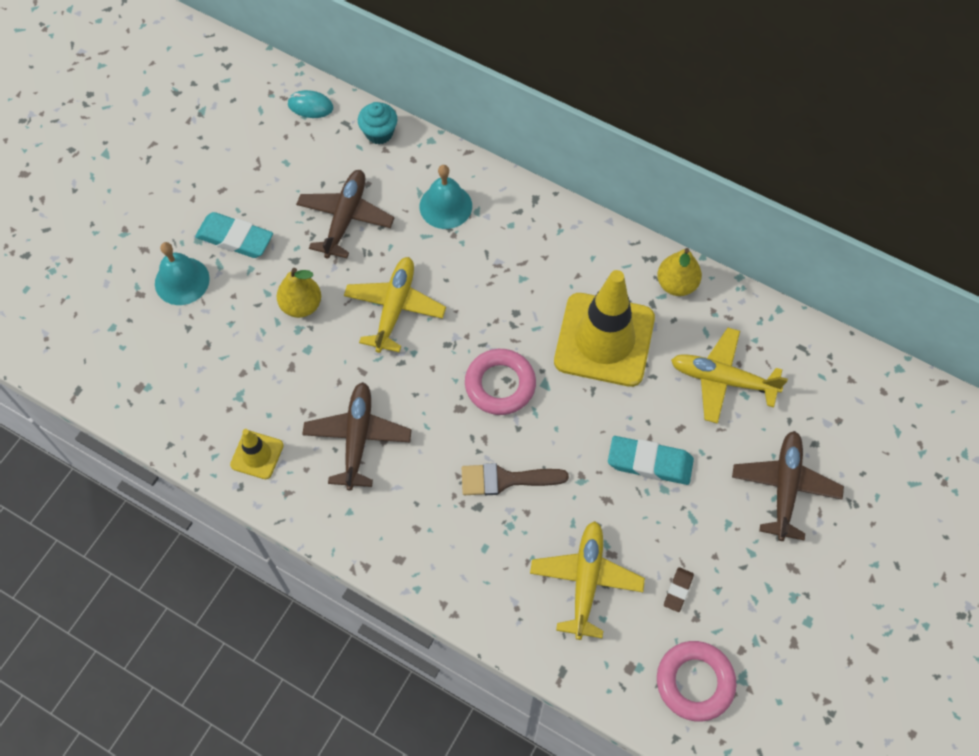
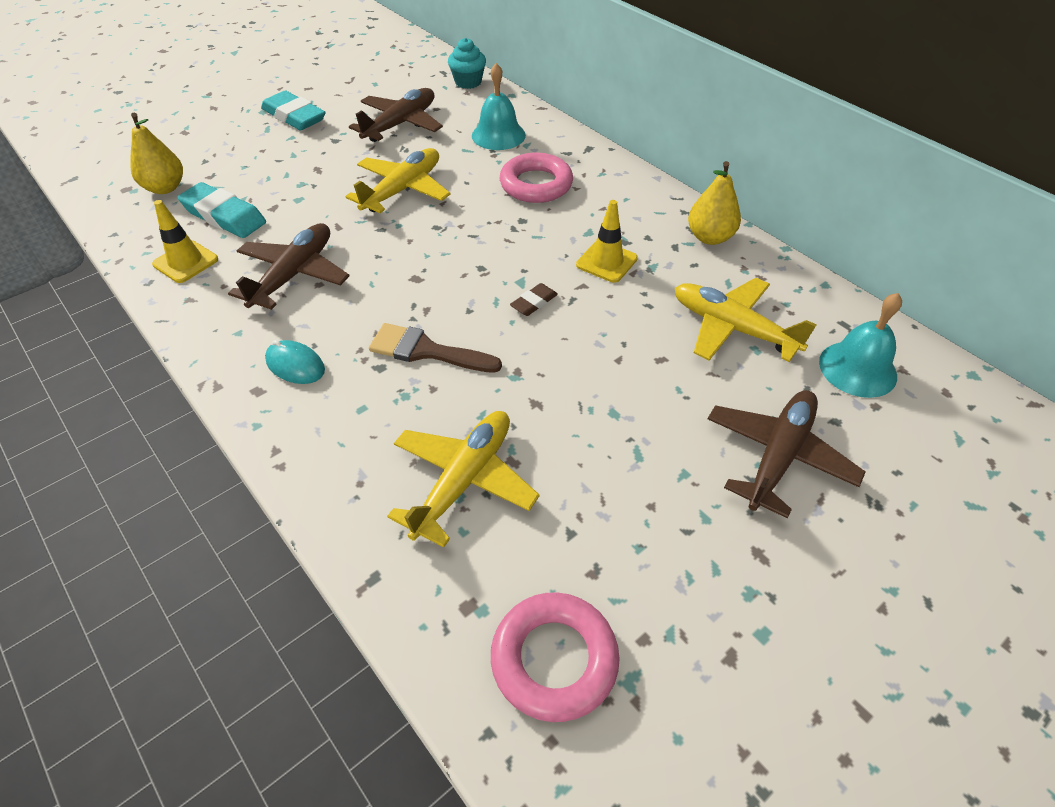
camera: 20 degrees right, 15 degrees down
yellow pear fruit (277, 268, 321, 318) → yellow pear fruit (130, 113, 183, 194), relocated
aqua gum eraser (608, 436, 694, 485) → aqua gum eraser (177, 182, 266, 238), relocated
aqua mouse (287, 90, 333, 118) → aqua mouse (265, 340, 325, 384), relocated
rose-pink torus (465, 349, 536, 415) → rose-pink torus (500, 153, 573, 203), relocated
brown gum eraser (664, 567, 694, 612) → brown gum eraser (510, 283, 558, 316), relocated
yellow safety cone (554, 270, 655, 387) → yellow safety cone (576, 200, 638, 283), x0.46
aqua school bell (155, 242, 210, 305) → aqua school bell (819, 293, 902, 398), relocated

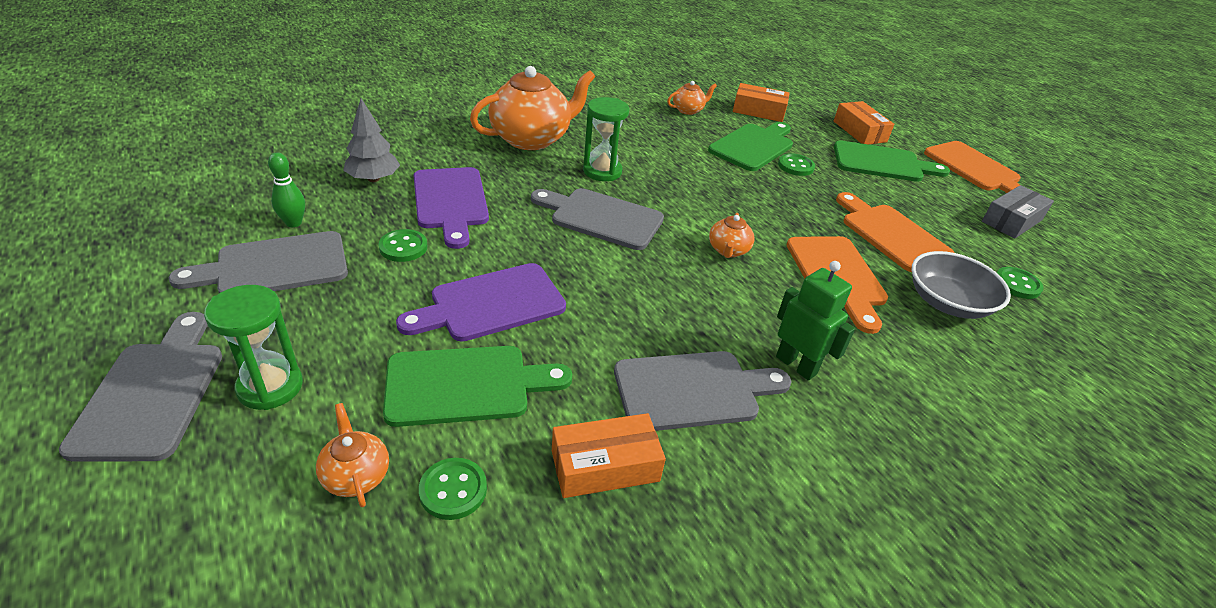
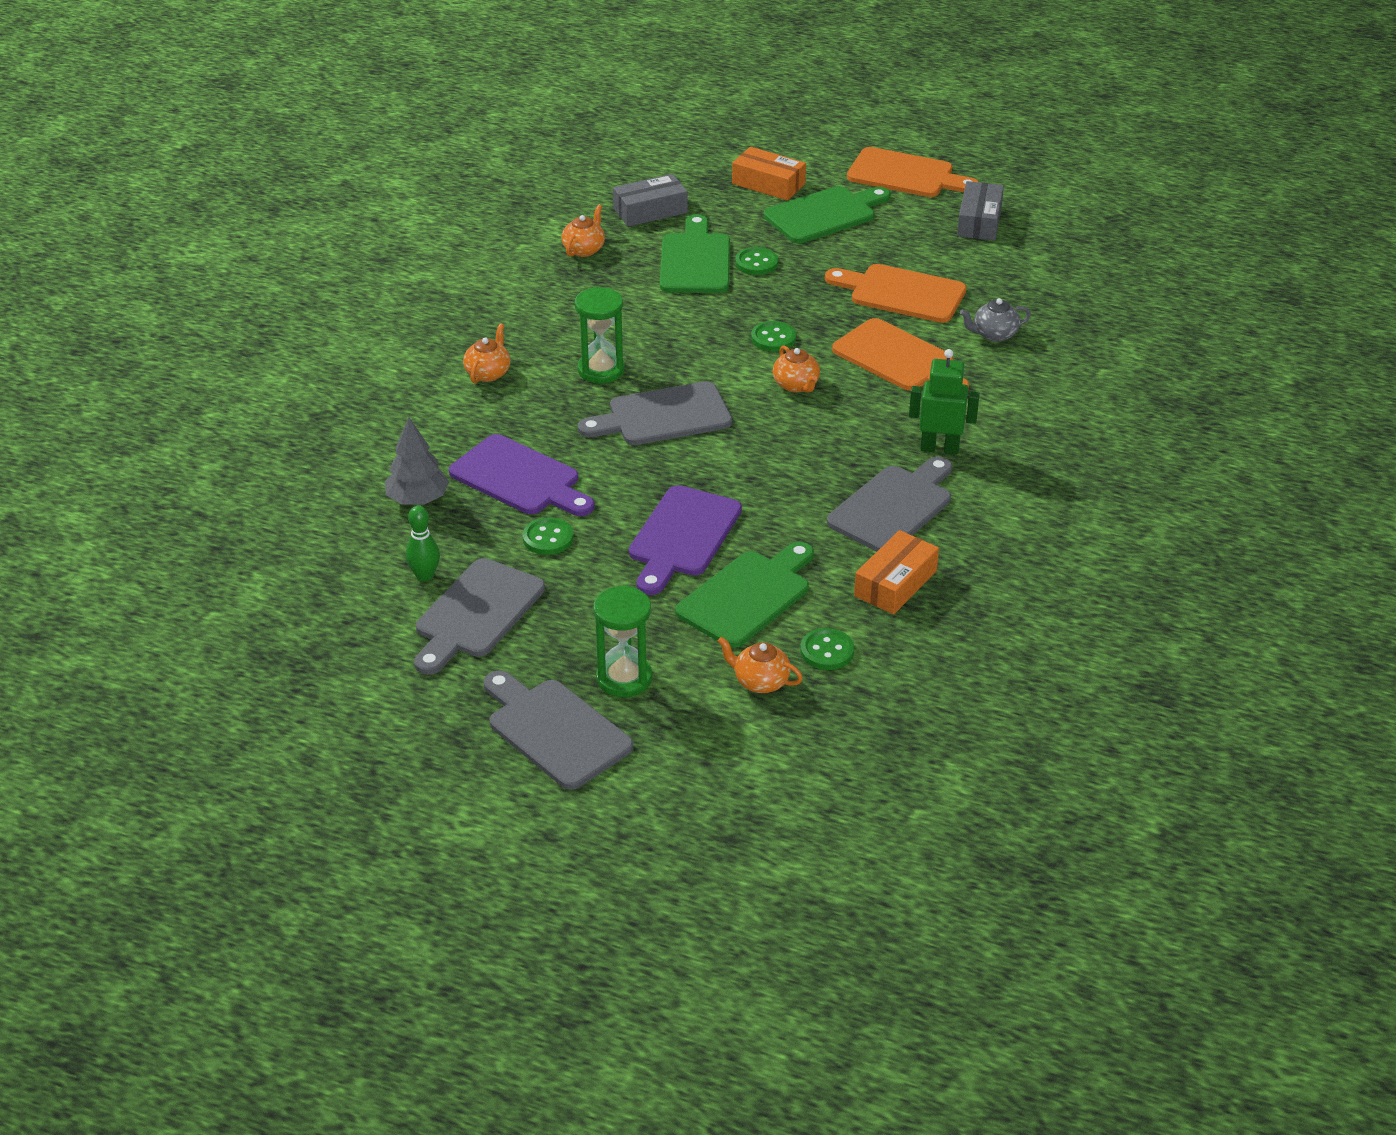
camera: 35 degrees left, 0 degrees up
orange china teapot (470, 66, 595, 150) → orange china teapot (463, 323, 510, 383), x0.46
orange box (733, 83, 790, 122) → grey box (613, 174, 688, 227)
leaf-green button (997, 267, 1044, 299) → leaf-green button (751, 321, 796, 352), relocated
grey serving bowl (912, 251, 1011, 319) → grey china teapot (960, 298, 1031, 342)

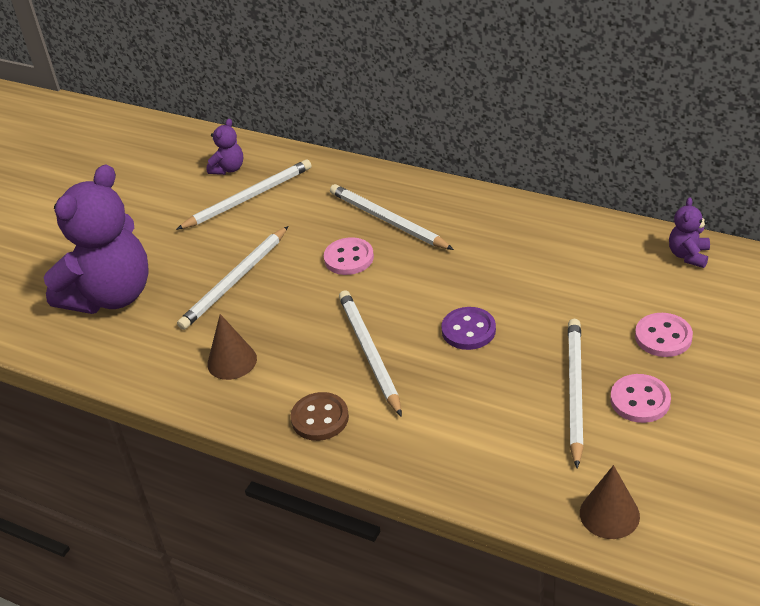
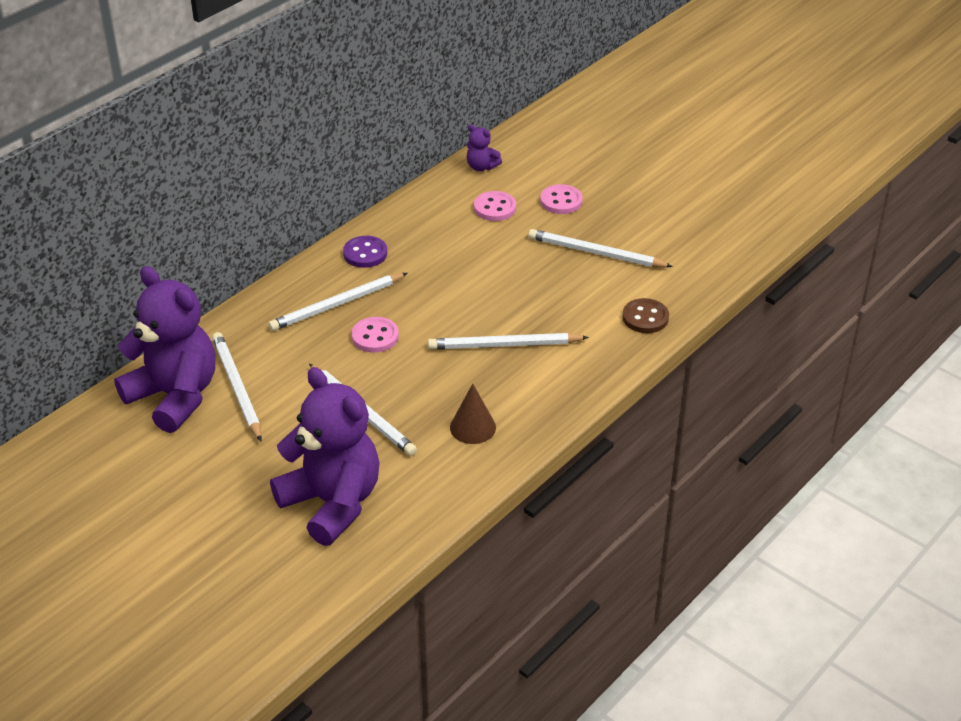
camera: 80 degrees left, 0 degrees up
purple teddy (206, 119, 243, 175) → purple teddy (114, 266, 215, 433), x2.40
purple button (441, 307, 496, 350) → purple button (343, 236, 387, 268), relocated
rose-pink button (611, 374, 671, 423) → rose-pink button (474, 191, 516, 221), relocated
brown button (291, 392, 349, 441) → brown button (622, 298, 669, 333), relocated
brown cone shape (580, 465, 640, 539) → -

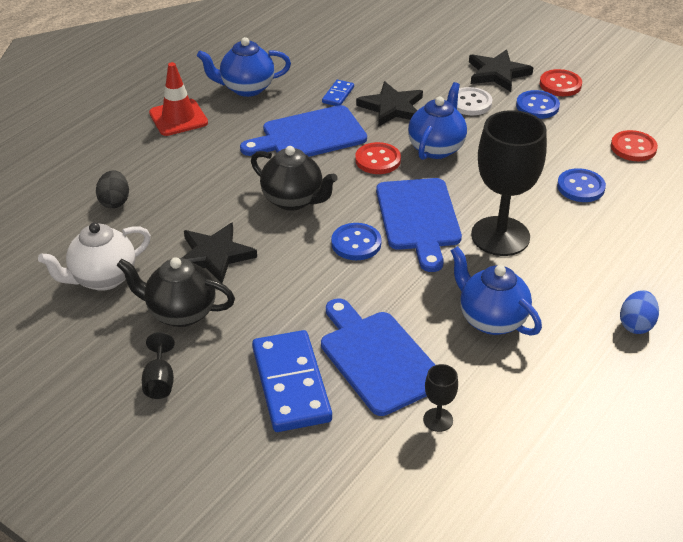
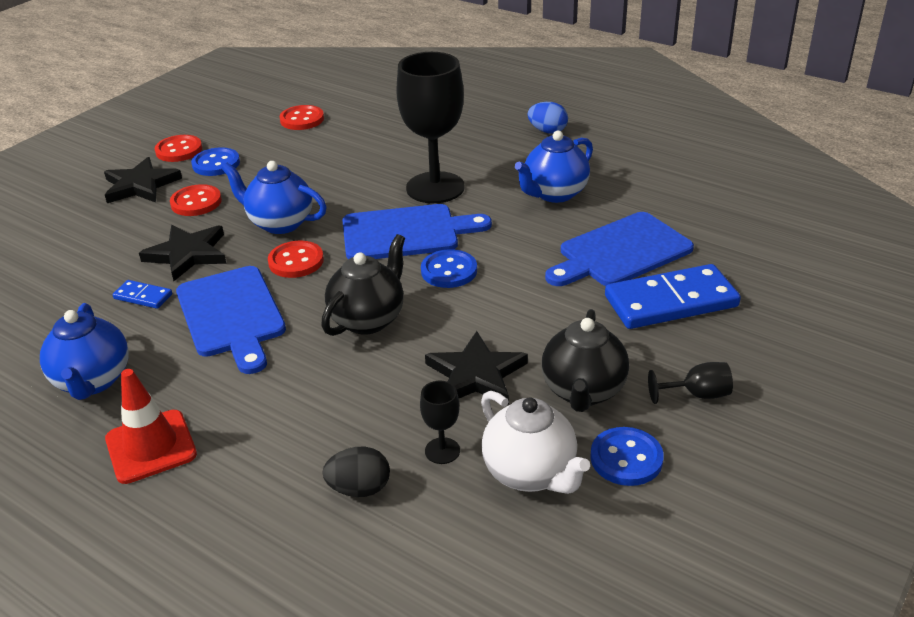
camera: 90 degrees left, 5 degrees down
snow-white button (457, 87, 492, 115) → crimson button (170, 184, 222, 216)
ebony wine glass (423, 364, 458, 432) → ebony wine glass (420, 380, 460, 464), relocated
blue button (557, 168, 606, 202) → blue button (590, 427, 664, 486), relocated

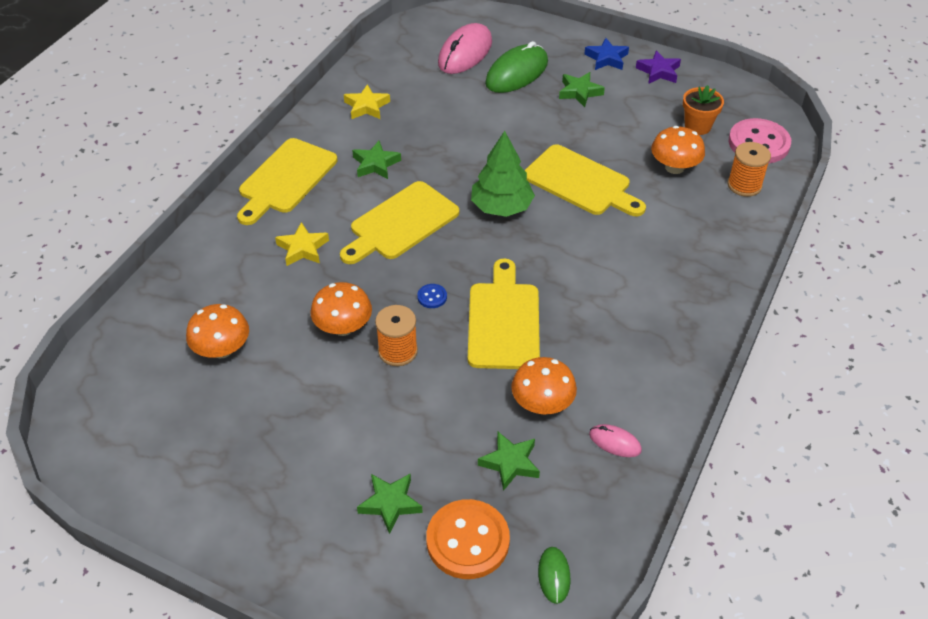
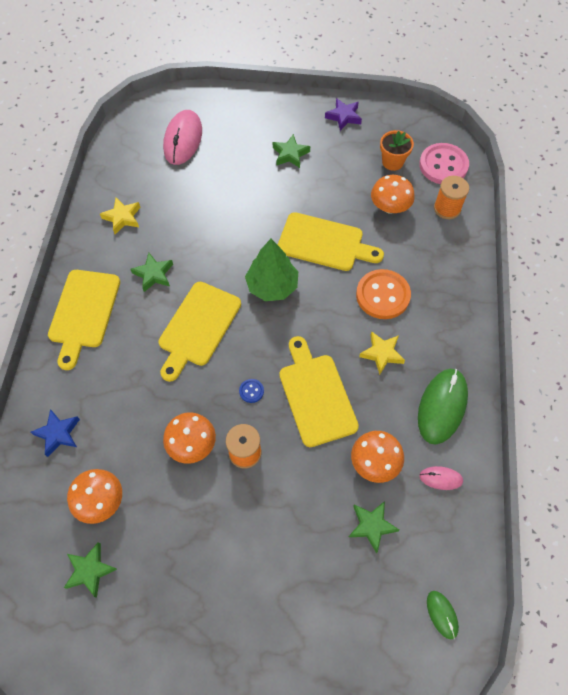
camera: 20 degrees left, 15 degrees up
blue star (584, 38, 629, 70) → blue star (31, 409, 80, 457), relocated
leaf-green star (357, 474, 423, 534) → leaf-green star (64, 542, 117, 598), relocated
orange button (426, 499, 510, 579) → orange button (356, 269, 411, 319), relocated
yellow star (275, 222, 329, 266) → yellow star (359, 332, 405, 375), relocated
leaf-green mouse (485, 41, 548, 93) → leaf-green mouse (418, 369, 468, 444), relocated

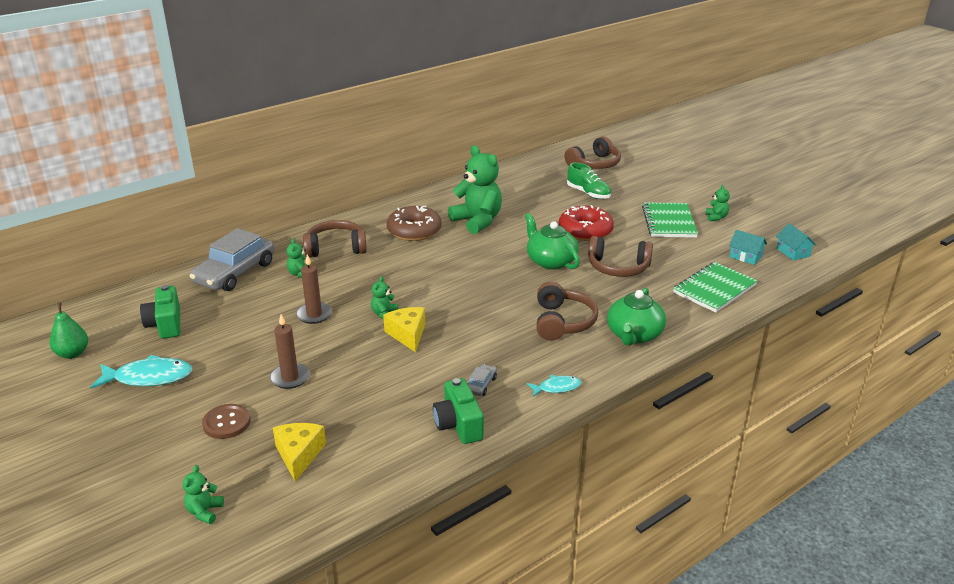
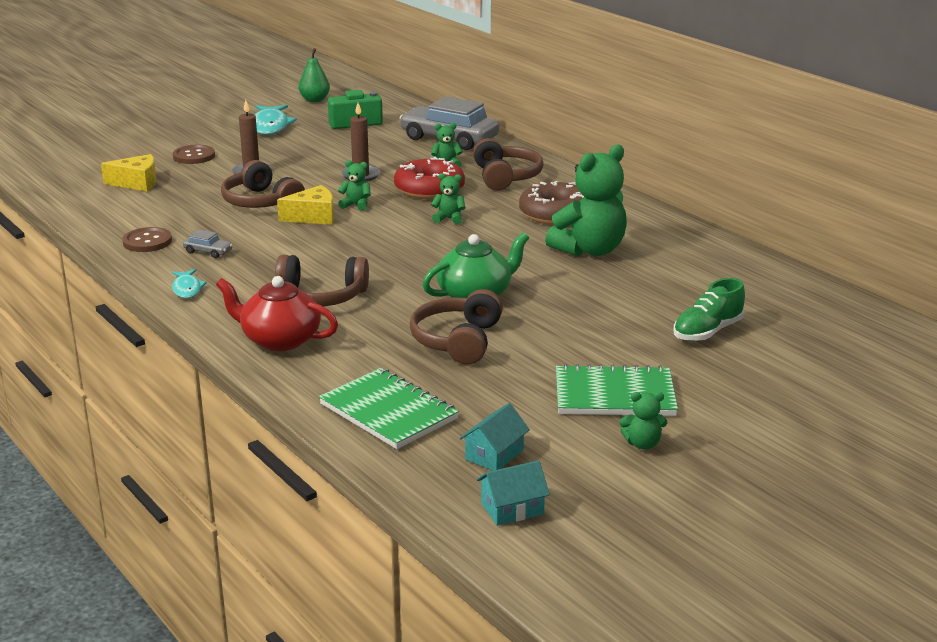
camera: 90 degrees right, 5 degrees down
leaf-green camera (433, 378, 484, 444) → brown button (122, 227, 172, 252)
leaf-green china teapot (607, 287, 666, 346) → crimson china teapot (216, 276, 338, 351)
brown headset (564, 136, 621, 169) → brown headset (221, 160, 305, 208), relocated
crimson glazed donut (559, 205, 614, 241) → crimson glazed donut (394, 157, 465, 199), relocated
leaf-green teddy (183, 465, 224, 524) → leaf-green teddy (431, 173, 465, 225), relocated

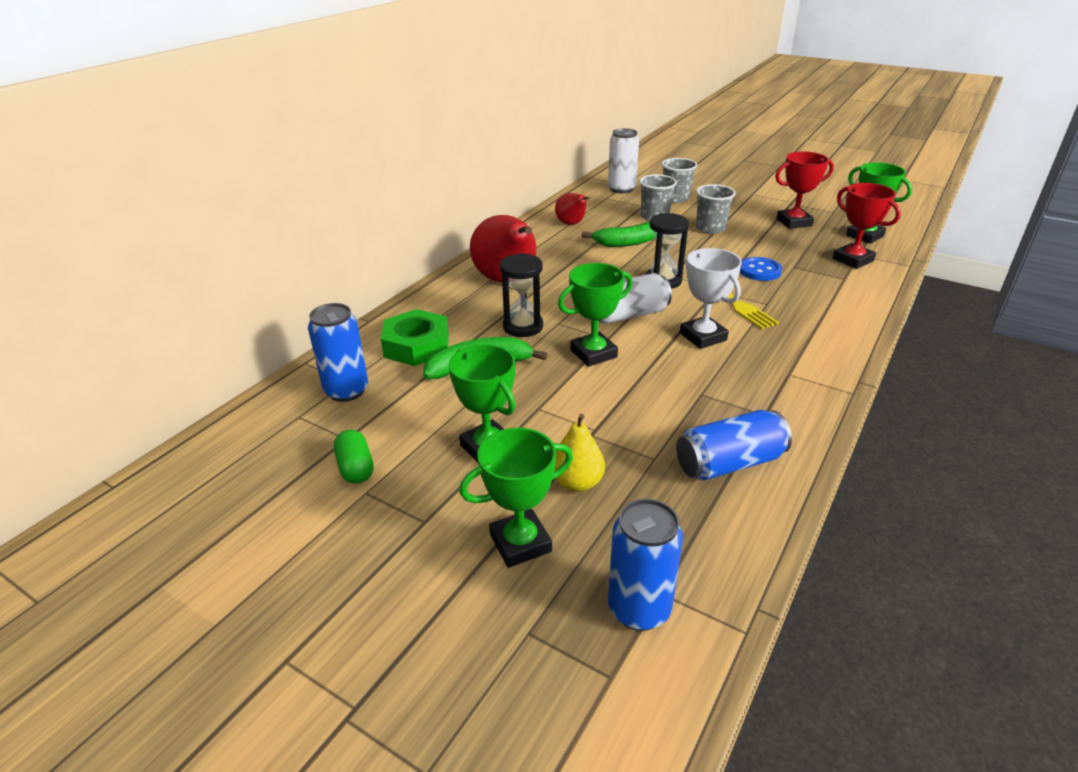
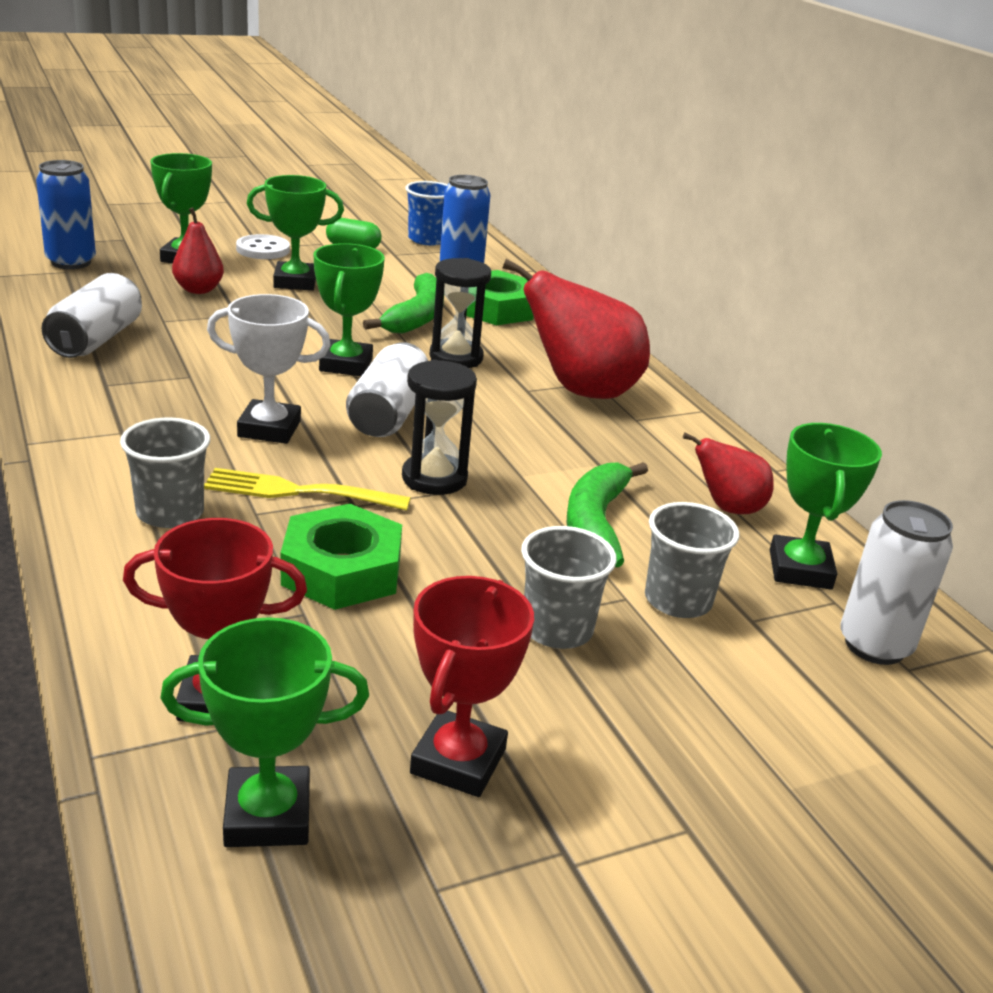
camera: 120 degrees right, 5 degrees down
blue tin (676, 410, 792, 481) → snow-white tin (42, 273, 142, 358)
grey beaker (661, 158, 697, 203) → grey beaker (120, 418, 210, 528), relocated
yellow pear fruit (555, 414, 605, 492) → crimson pear fruit (172, 208, 224, 294)
- → snow-white button (236, 234, 290, 259)
blue button (740, 257, 782, 281) → leaf-green hexagon nut (281, 504, 402, 610)
- → blue beaker (405, 181, 448, 245)
- → leaf-green award cup (770, 423, 882, 589)

